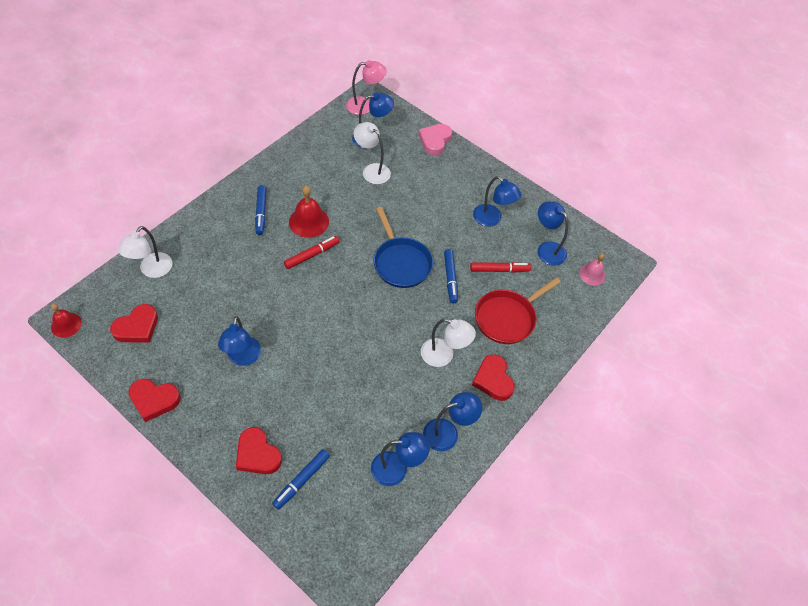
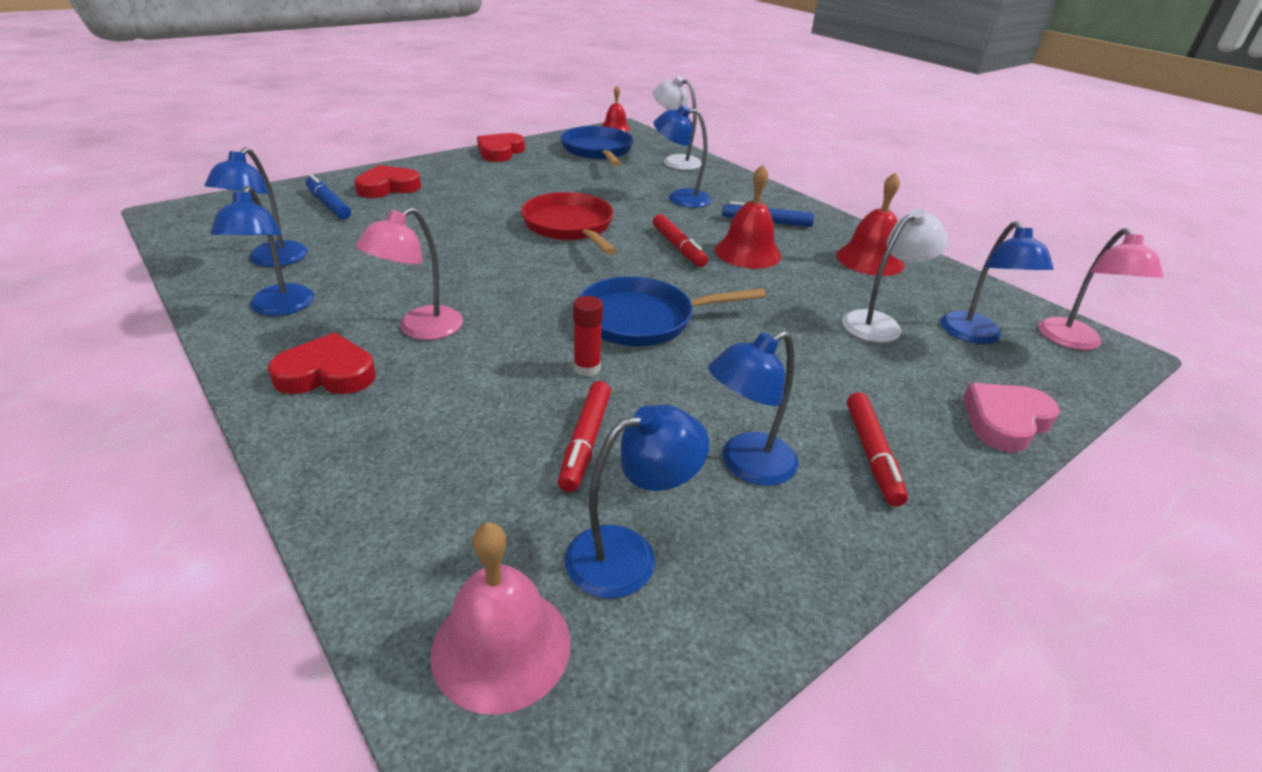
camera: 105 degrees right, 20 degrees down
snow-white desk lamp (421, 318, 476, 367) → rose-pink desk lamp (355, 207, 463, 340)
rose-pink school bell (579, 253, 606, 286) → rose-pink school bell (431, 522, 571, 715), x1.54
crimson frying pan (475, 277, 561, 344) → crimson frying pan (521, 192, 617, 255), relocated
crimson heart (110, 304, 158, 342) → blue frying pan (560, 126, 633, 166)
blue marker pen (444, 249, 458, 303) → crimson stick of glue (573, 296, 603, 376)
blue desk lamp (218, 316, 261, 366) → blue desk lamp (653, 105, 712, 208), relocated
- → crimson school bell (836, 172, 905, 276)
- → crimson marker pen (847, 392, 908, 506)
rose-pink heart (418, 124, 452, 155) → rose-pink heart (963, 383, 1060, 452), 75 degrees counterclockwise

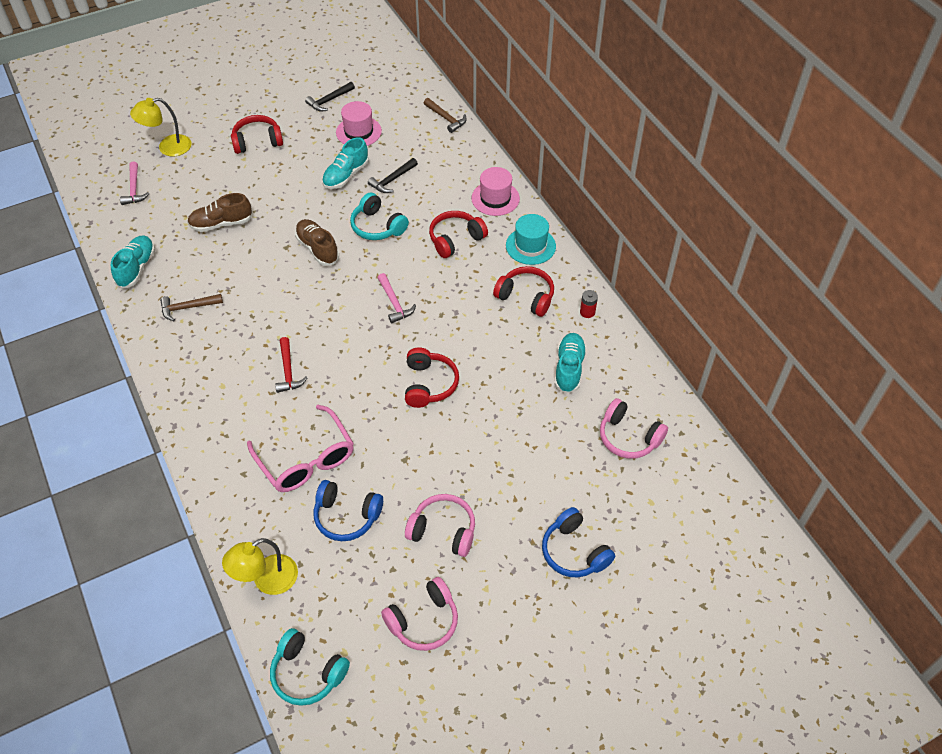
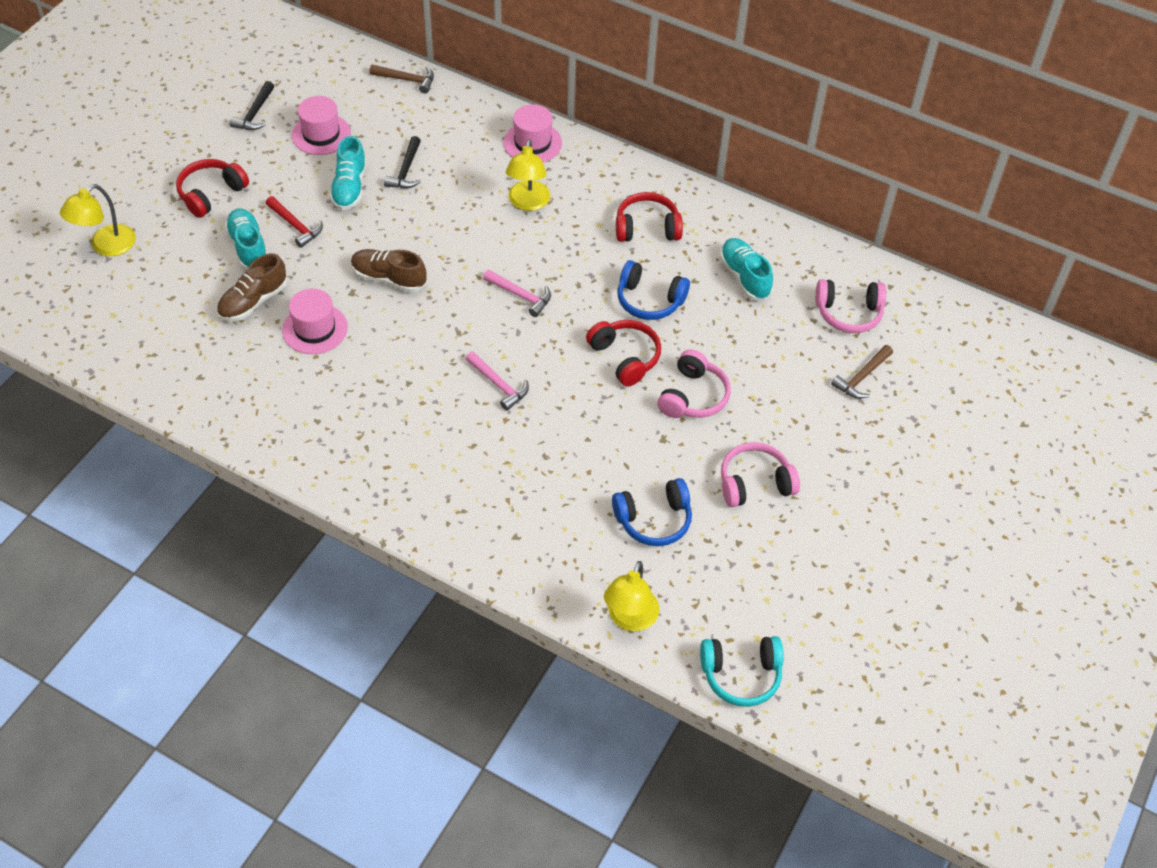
camera: 35 degrees left, 0 degrees up
aqua shoe (111, 236, 155, 289) → aqua shoe (225, 208, 267, 270), relocated
crimson claw hammer (275, 337, 307, 393) → crimson claw hammer (266, 196, 323, 248), relocated
- → rose-pink tall hat (282, 289, 348, 354)
rose-pink claw hammer (120, 162, 149, 205) → rose-pink claw hammer (466, 351, 529, 411), relocated
crimson headset (429, 211, 488, 258) → yellow desk lamp (506, 139, 550, 211)
blue headset (542, 507, 615, 577) → blue headset (618, 260, 690, 320), relocated
rose-pink headset (381, 577, 458, 651) → rose-pink headset (657, 349, 731, 418), relocated
brown claw hammer (160, 294, 223, 321) → brown claw hammer (831, 345, 893, 399), relocated
rose-pink eyeglasses (247, 405, 354, 492) → -
aqua headset (350, 193, 409, 240) → -
aqua tall hat (506, 214, 556, 265) → -
crimson power cell (580, 290, 598, 318) → -

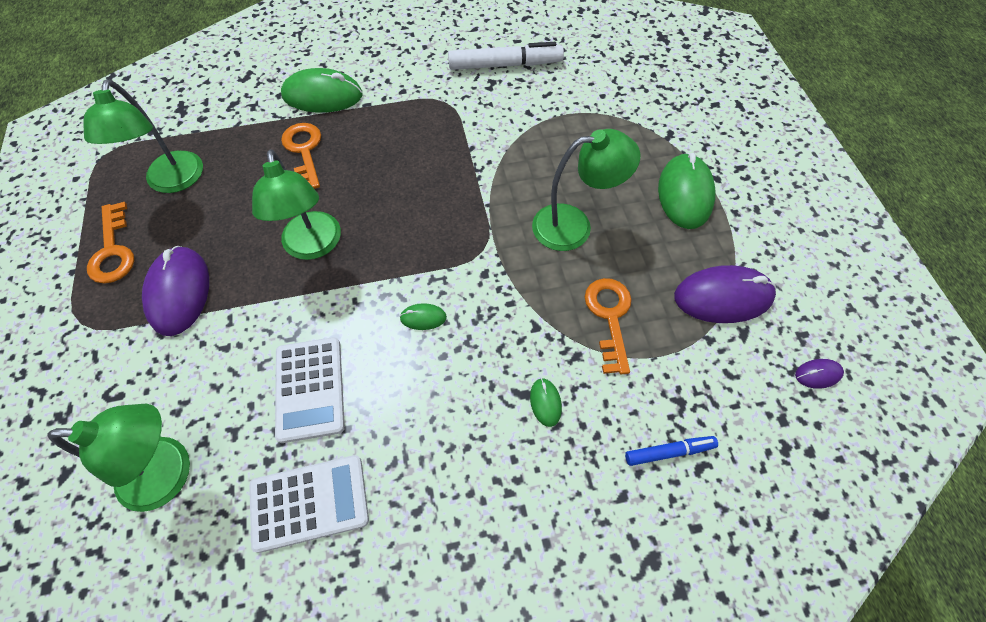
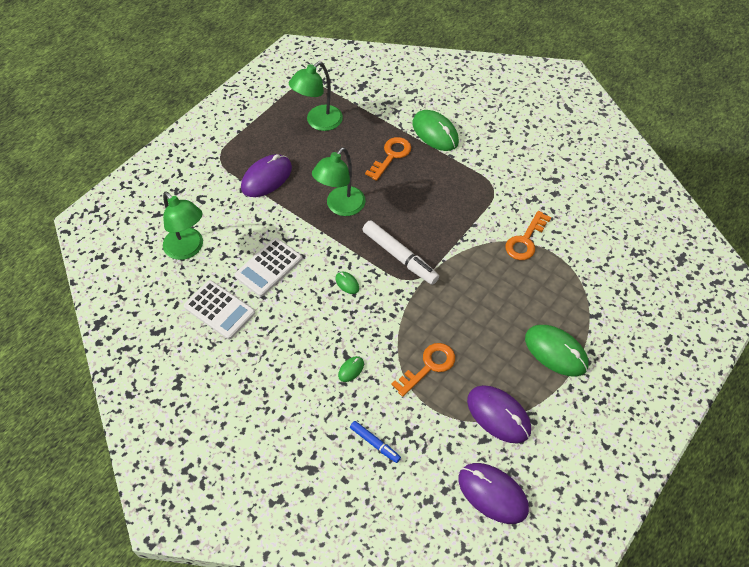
camera: 50 degrees right, 5 degrees down
snow-white marker pen (448, 42, 564, 70) → snow-white marker pen (362, 220, 439, 285), relocated
purple mouse (795, 359, 844, 389) → purple mouse (458, 463, 529, 524), x2.20
orange latchkey (87, 202, 134, 284) → orange latchkey (505, 211, 551, 260), relocated
leaf-green mouse (658, 153, 715, 229) → leaf-green mouse (525, 325, 588, 377), 75 degrees clockwise
leaf-green desk lamp (532, 129, 641, 251) → -

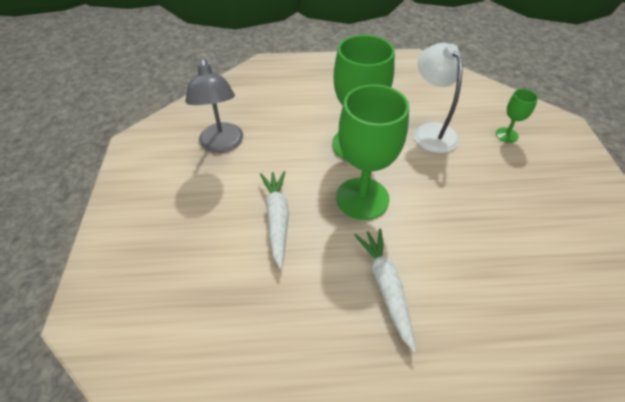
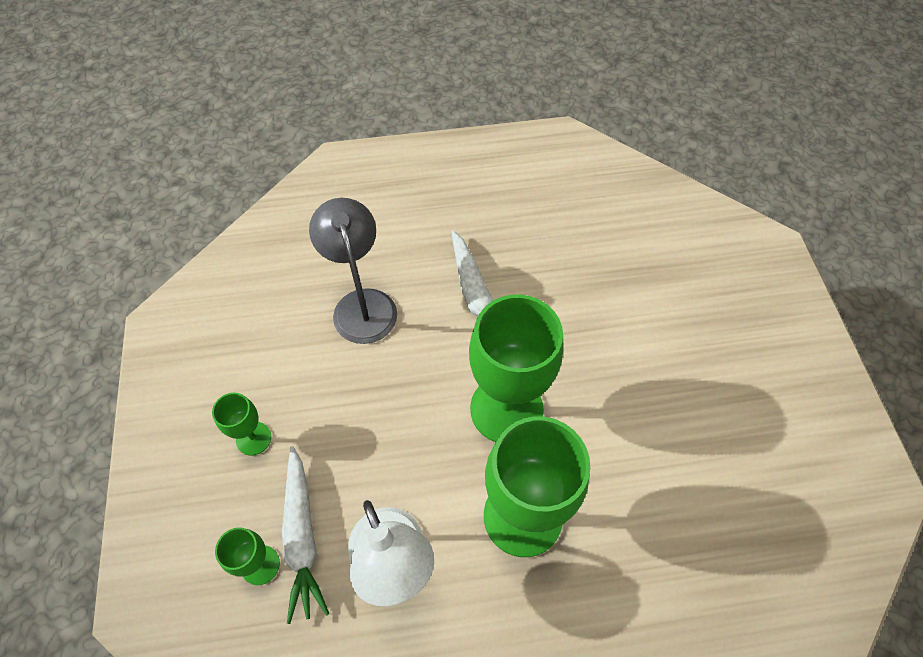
camera: 175 degrees right, 10 degrees up
- → leaf-green wine glass (212, 393, 271, 456)
snow-white carrot (260, 171, 289, 269) → snow-white carrot (282, 446, 329, 624), relocated
grey desk lamp (185, 58, 243, 153) → grey desk lamp (309, 198, 397, 344), relocated

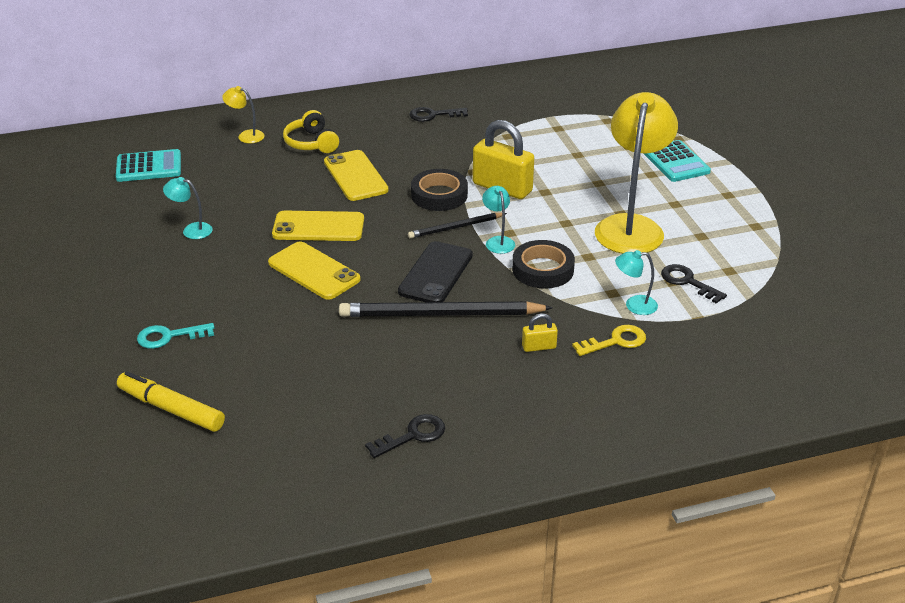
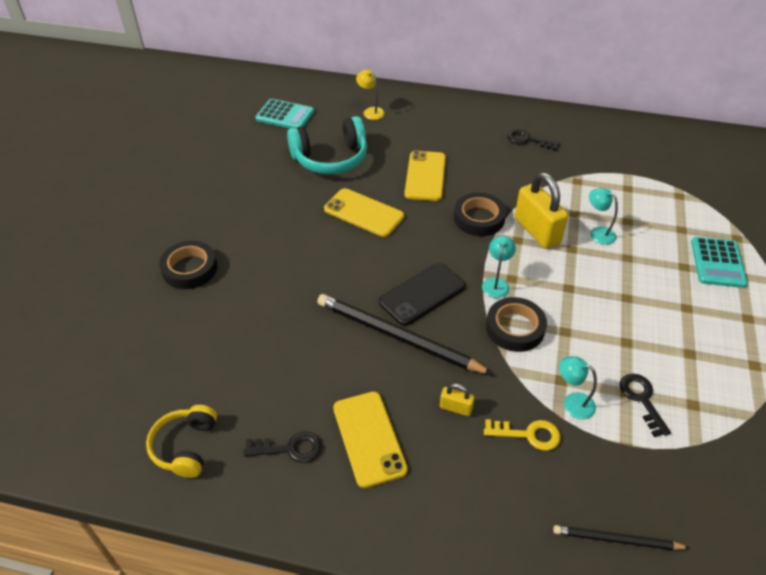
camera: 30 degrees right, 10 degrees up
yellow headset (283, 110, 339, 153) → yellow headset (146, 405, 217, 478), relocated
aqua latchkey (137, 323, 214, 349) → ebony roll of tape (159, 241, 217, 289)
- → aqua headset (287, 116, 367, 174)
yellow phone (268, 241, 361, 300) → yellow phone (333, 392, 408, 488), relocated
ebony pencil (408, 213, 507, 239) → ebony pencil (553, 525, 689, 550), relocated
aqua desk lamp (163, 177, 213, 239) → aqua desk lamp (589, 188, 618, 245), relocated
yellow marker pen (117, 371, 225, 432) → -
yellow desk lamp (595, 92, 678, 254) → -

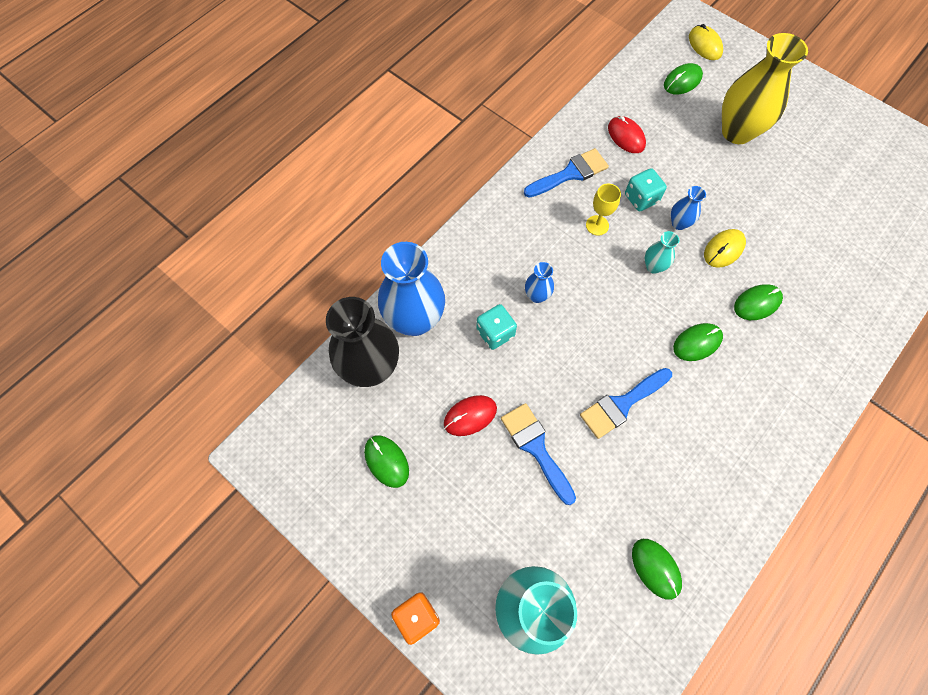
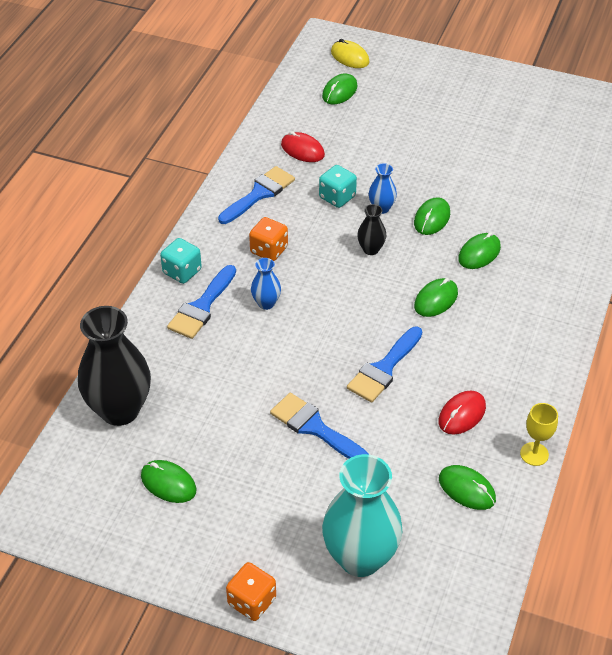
camera: 20 degrees left, 20 degrees down
aqua die (476, 304, 517, 350) → aqua die (160, 238, 202, 284), relocated
- → blue paintbrush (167, 265, 236, 339)
- → orange die (249, 217, 288, 261)
aqua vase (645, 231, 679, 274) → ebony vase (357, 204, 386, 255)
yellow mouse (704, 229, 746, 268) → leaf-green mouse (414, 197, 450, 235)
crimson mouse (444, 395, 497, 436) → crimson mouse (438, 390, 486, 434), relocated
yellow wine glass (586, 184, 621, 236) → yellow wine glass (520, 403, 558, 466), relocated
blue vase (378, 242, 445, 336) → -
yellow vase (722, 33, 808, 144) → -

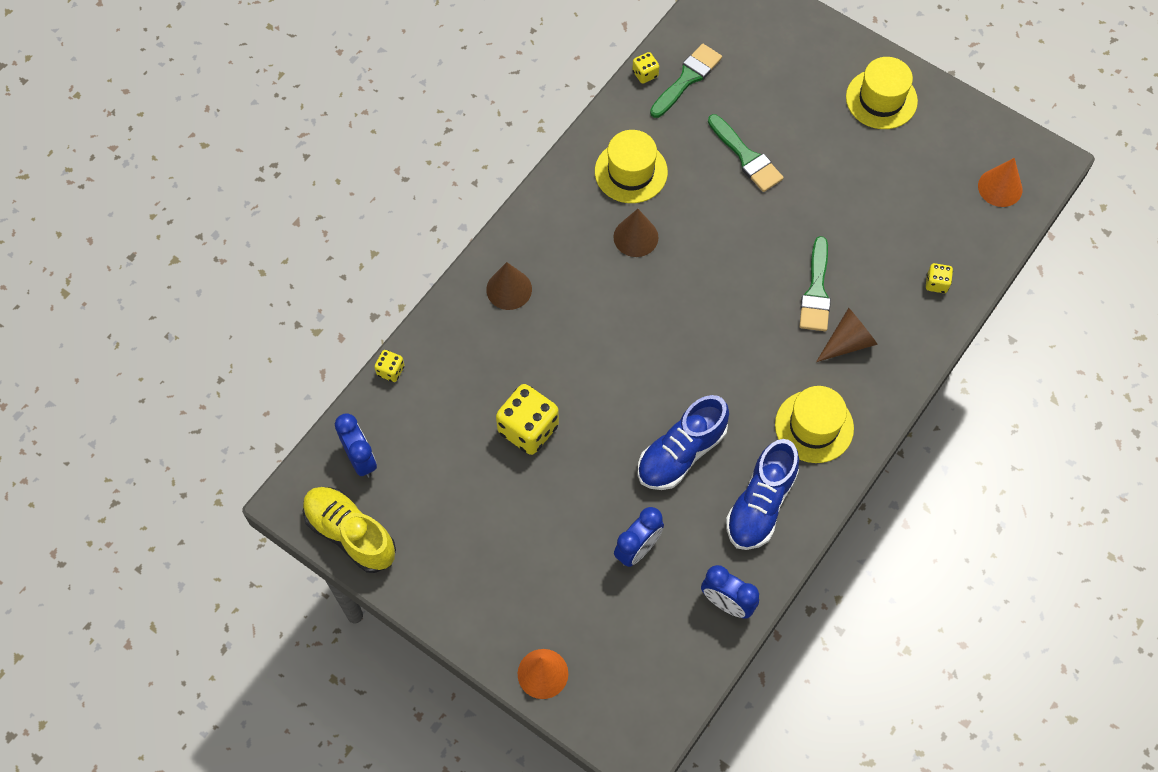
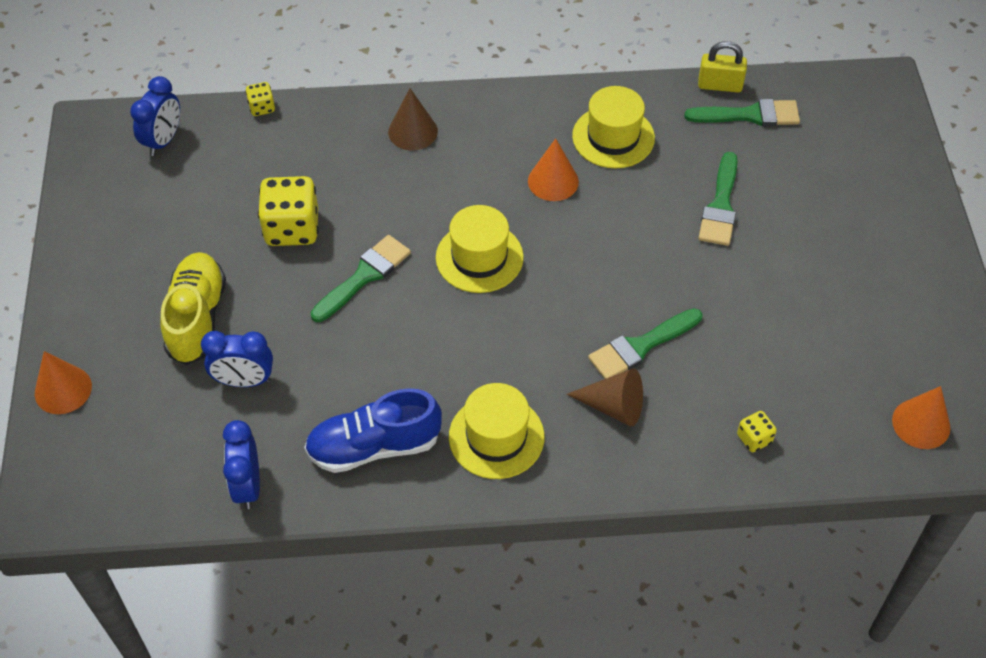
camera: 50 degrees right, 10 degrees down
yellow shoe (303, 487, 396, 573) → yellow shoe (160, 252, 226, 365), relocated
- → leaf-green paintbrush (311, 235, 411, 322)
yellow tall hat (846, 57, 918, 129) → yellow tall hat (436, 205, 524, 293), relocated
brown cone shape (613, 209, 659, 257) → orange cone shape (528, 138, 579, 201)
yellow die (632, 52, 659, 84) → yellow lock (698, 41, 747, 92)
blue shoe (638, 395, 729, 490) → -

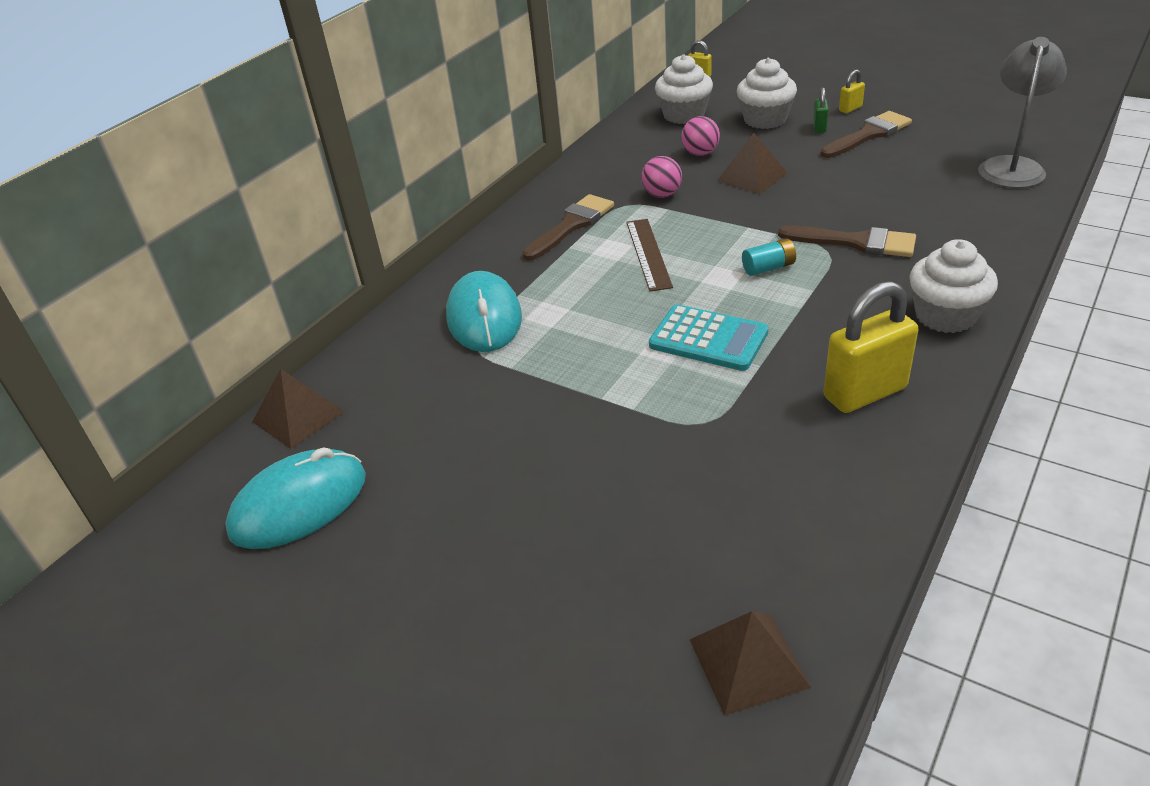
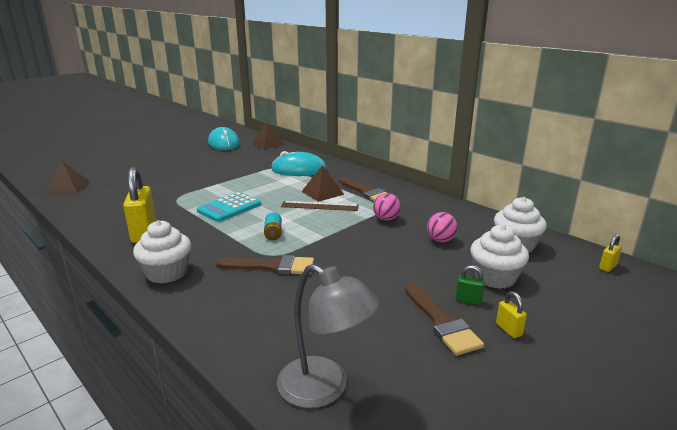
camera: 100 degrees right, 15 degrees down
brown paintbrush (778, 225, 916, 257) → brown paintbrush (216, 255, 314, 275), 120 degrees counterclockwise
brown pyramid shape (717, 133, 787, 194) → brown pyramid shape (301, 165, 344, 202), relocated

